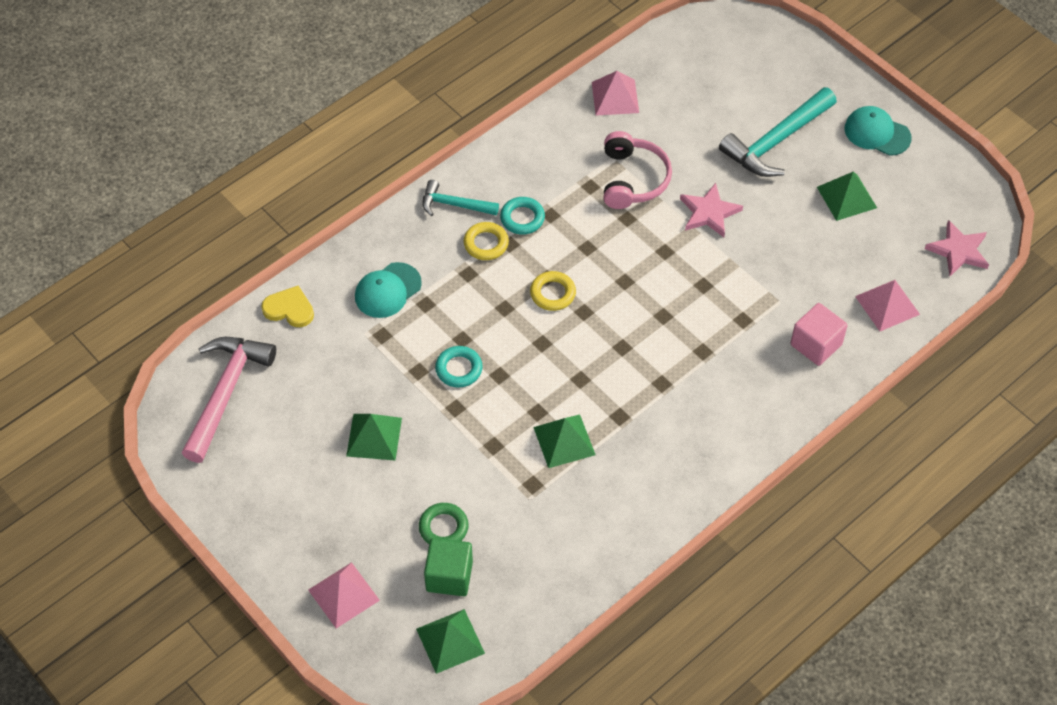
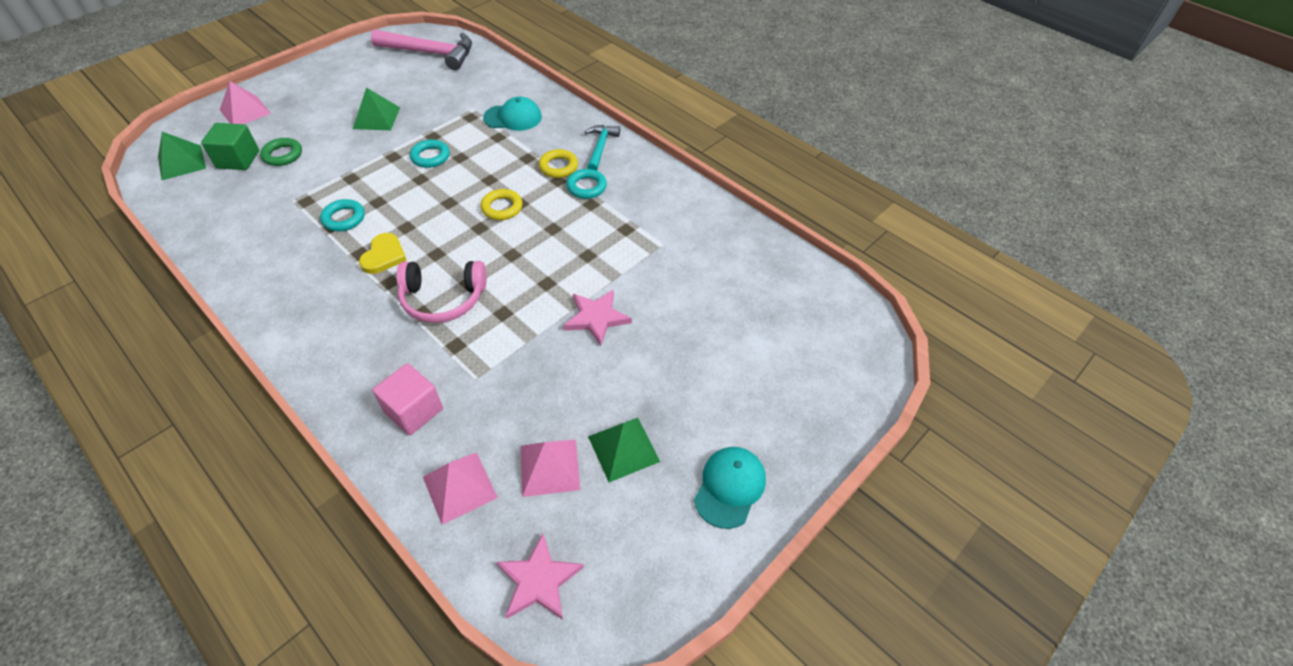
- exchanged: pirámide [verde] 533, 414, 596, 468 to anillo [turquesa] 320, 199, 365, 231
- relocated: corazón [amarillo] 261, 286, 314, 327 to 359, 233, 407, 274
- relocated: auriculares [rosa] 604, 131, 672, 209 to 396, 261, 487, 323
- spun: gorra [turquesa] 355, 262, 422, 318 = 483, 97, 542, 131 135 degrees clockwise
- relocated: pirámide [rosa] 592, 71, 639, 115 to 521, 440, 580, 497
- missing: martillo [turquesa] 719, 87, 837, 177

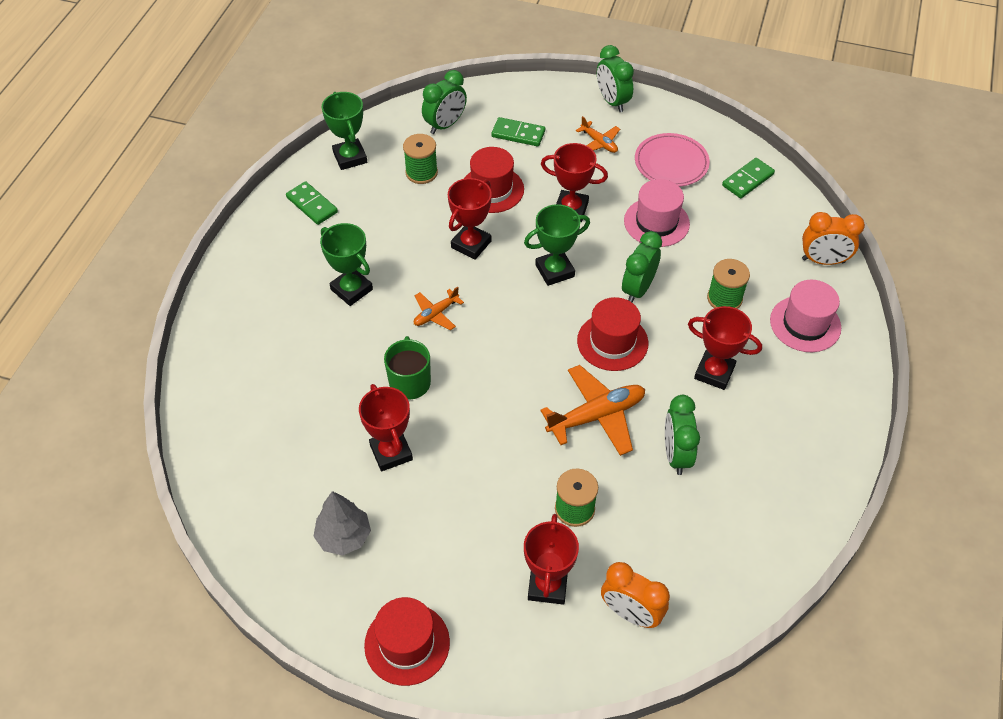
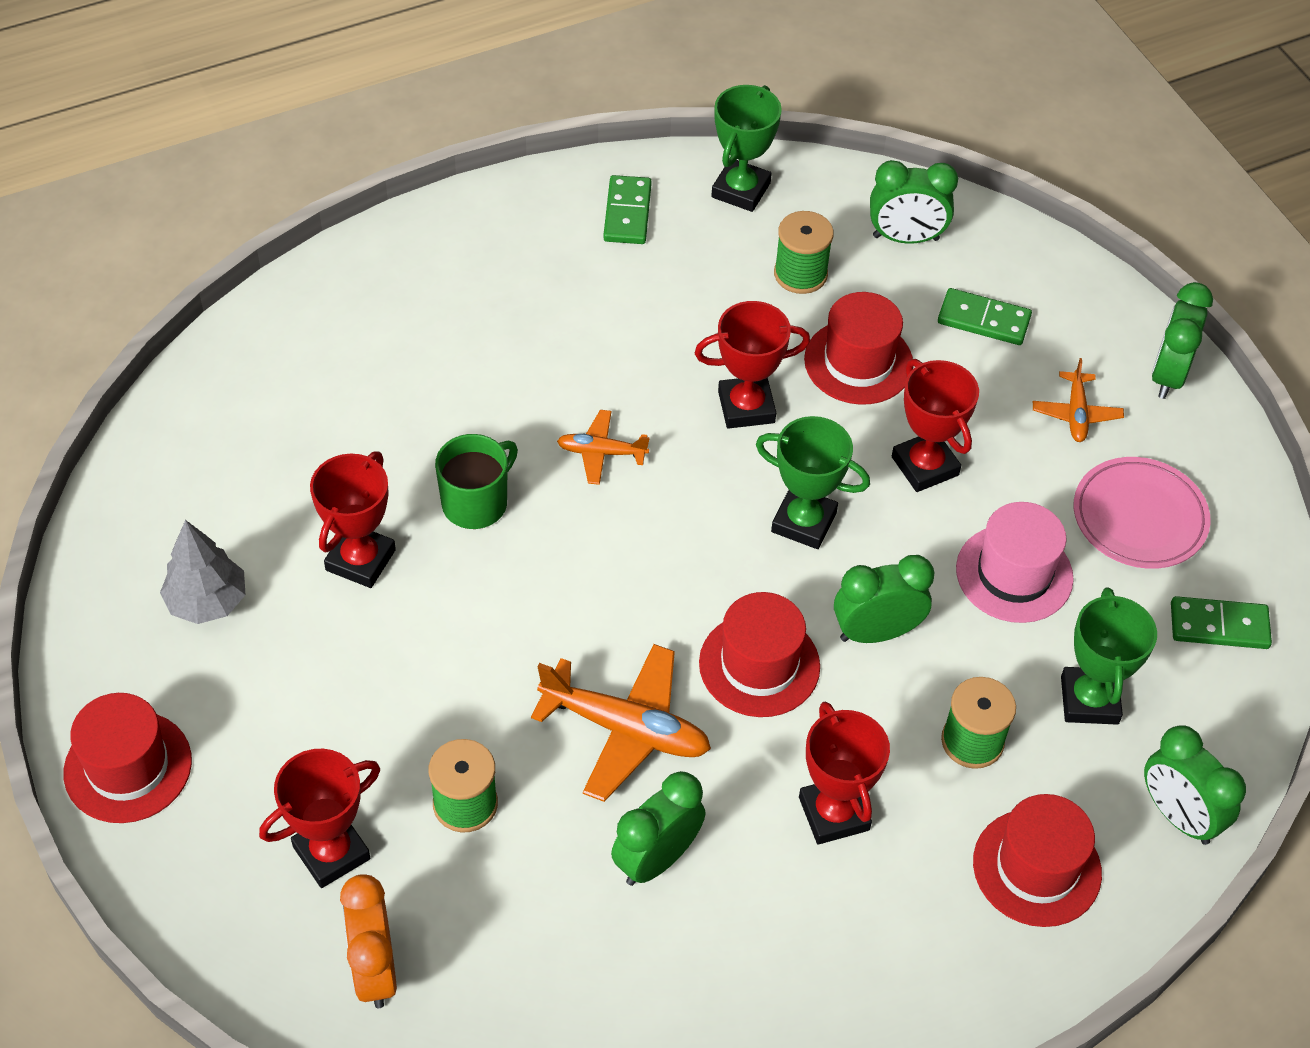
- spun: ficha de dominó [verde] 491, 117, 545, 147 = 938, 288, 1032, 345 45 degrees counterclockwise
- colour: sombrero [rosa] 770, 280, 841, 352 to sombrero [rojo] 973, 794, 1102, 927
- relocated: trofeo [verde] 320, 223, 373, 306 to 1061, 587, 1157, 725
- colour: despertador [naranja] 802, 212, 865, 265 to despertador [verde] 1144, 725, 1246, 845

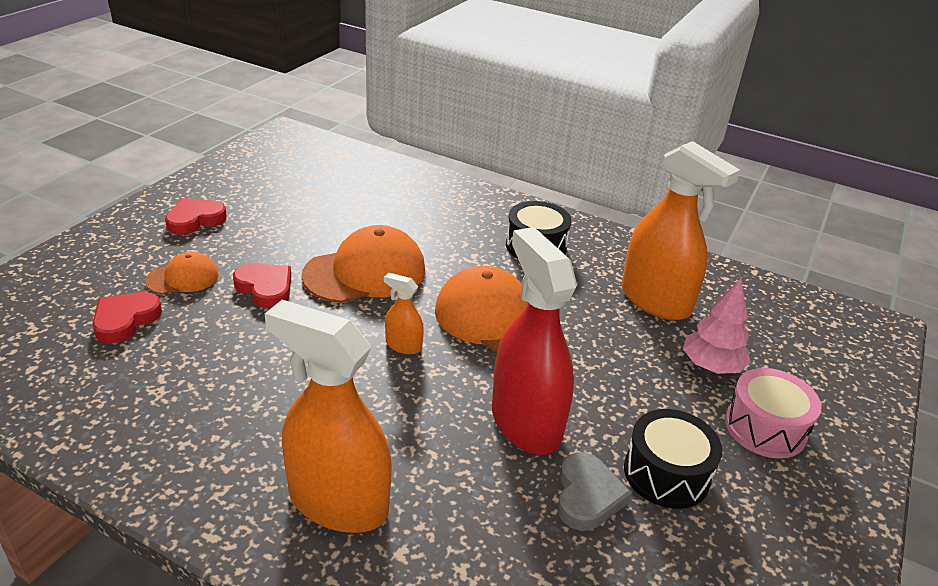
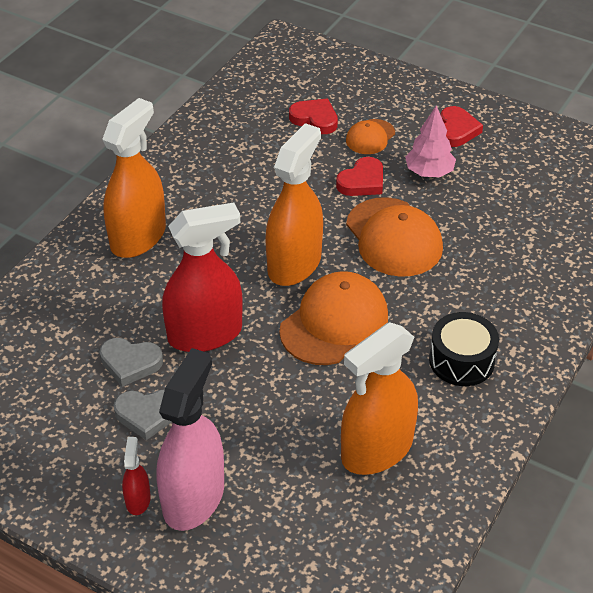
- exchanged: tambor [negro] 624, 409, 723, 509 to corazón [gris] 113, 389, 172, 440
- appeared: pulverizador [rojo] 122, 437, 151, 515
- exchanged: tambor [rosa] 725, 368, 822, 459 to pulverizador [rosa] 156, 348, 224, 531
- size: pulverizador [naranja] 384, 272, 424, 354 = 265, 123, 323, 286 x2.25
- spun: gorra [naranja] 145, 252, 219, 294 = 346, 119, 395, 154 60 degrees clockwise
- relocated: árbol [rosa] 683, 278, 751, 374 to 405, 105, 456, 177
- spun: corazón [rojo] 165, 198, 227, 235 = 440, 106, 483, 147 45 degrees clockwise

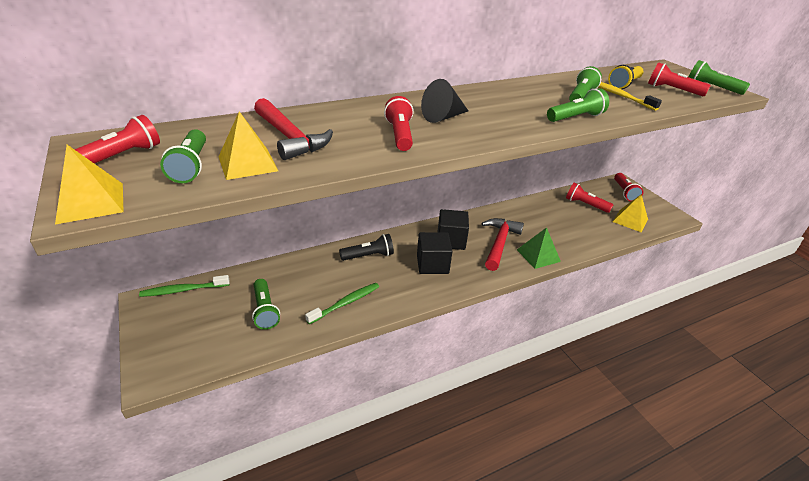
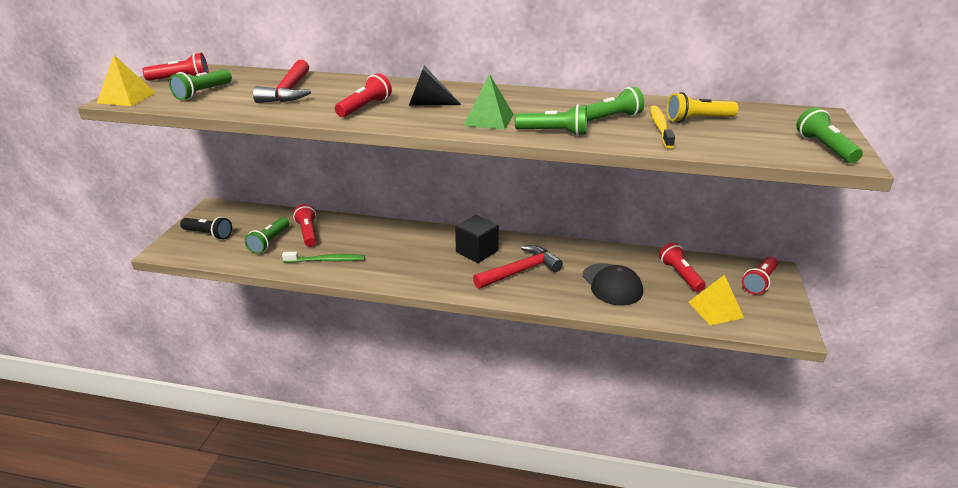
- relocated: lámpara de mano [negro] 339, 234, 394, 261 to 180, 217, 232, 240
- relocated: lámpara de mano [rojo] 648, 63, 711, 96 to 293, 204, 317, 247
- relocated: pirámide [verde] 517, 227, 561, 269 to 463, 74, 514, 130
- appeared: gorra [negro] 582, 263, 643, 305
- missing: cepillo de dientes [verde] 139, 275, 229, 297
- missing: pirámide [amarillo] 218, 111, 278, 180
- missing: cubo [negro] 417, 232, 453, 274

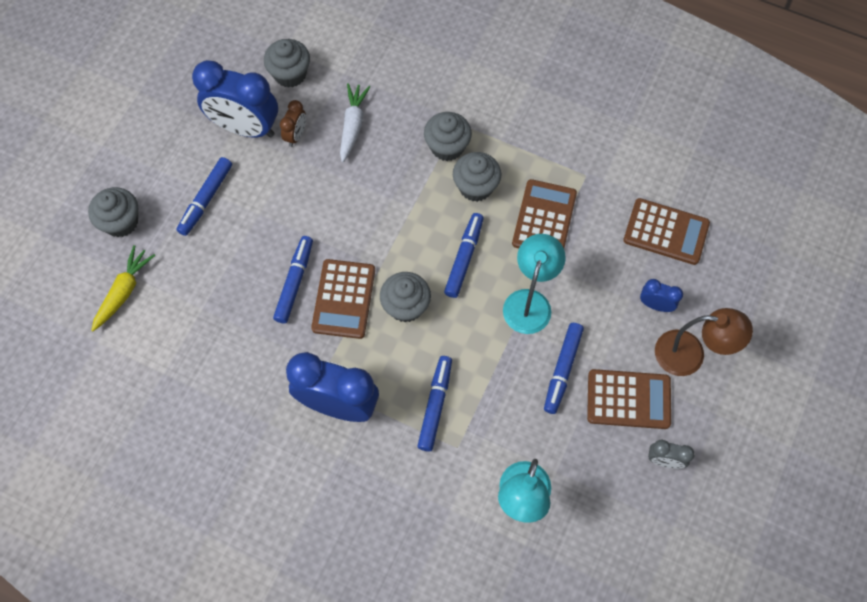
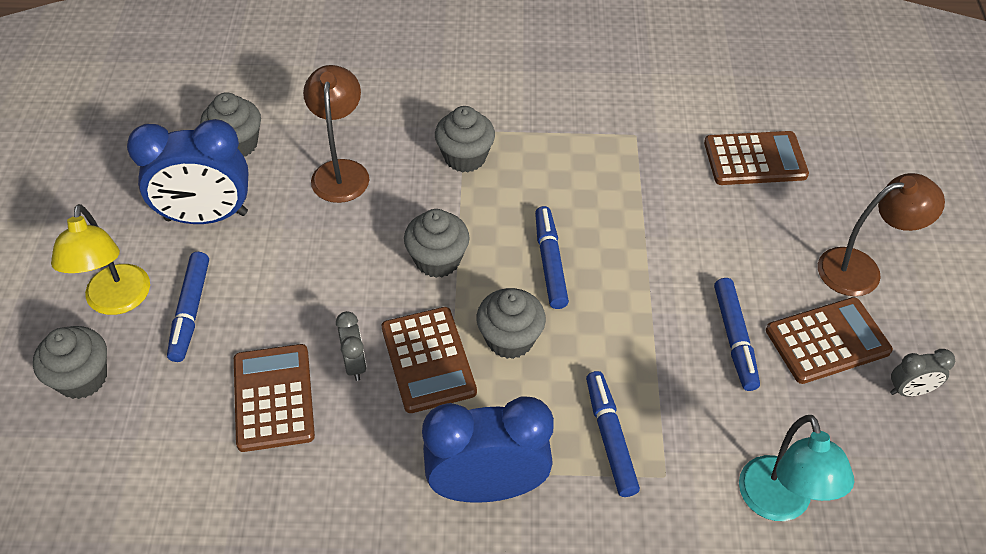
- appeared: lámpara [amarillo] 51, 204, 150, 315
- relocated: calculadora [marrón] 512, 179, 577, 248 to 234, 344, 315, 452
- exchanged: zanahoria [blanco] 340, 83, 370, 163 to lámpara [marrón] 303, 65, 369, 203
- exchanged: rotulador [azul] 273, 236, 313, 323 to despertador [gris] 336, 311, 367, 381
- relocated: magdalena [gris] 453, 152, 501, 202 to 404, 209, 470, 278
- missing: zanahoria [amarillo] 91, 245, 155, 331
- missing: despertador [marrón] 280, 100, 306, 147
- missing: lámpara [turquesa] 503, 234, 566, 334
- missing: despertador [azul] 640, 279, 683, 312

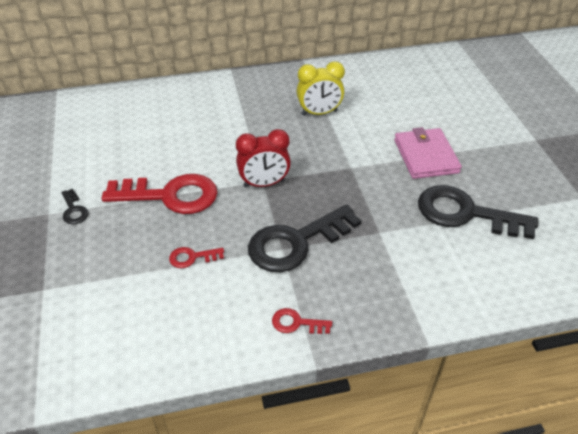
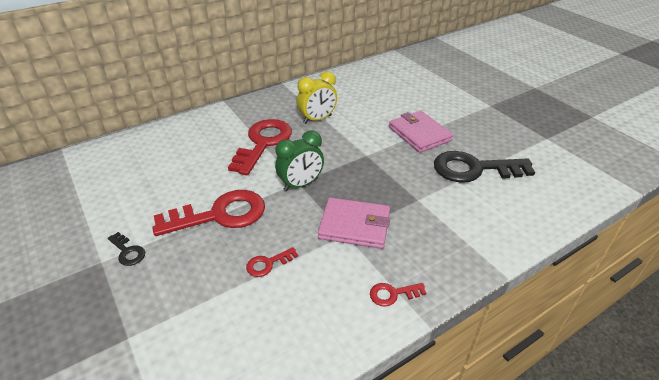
- appeared: llave [rojo] 228, 119, 292, 175
- colour: despertador [rojo] 236, 129, 291, 187 to despertador [verde] 275, 130, 324, 191
- exchanged: llave [negro] 248, 204, 361, 272 to cartera [rosa] 318, 197, 390, 249

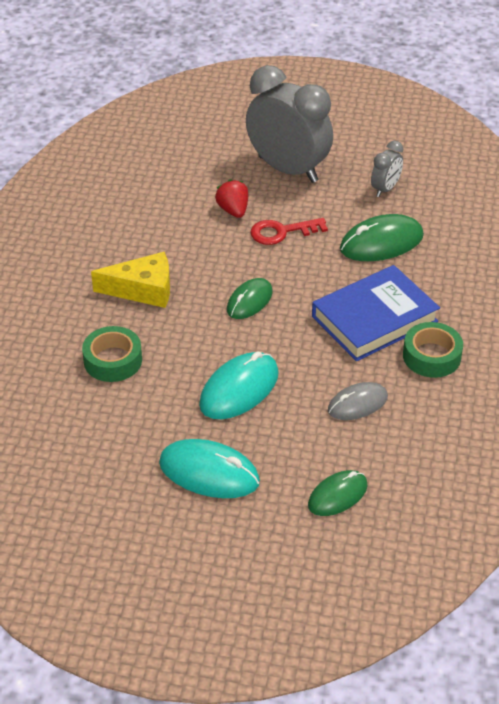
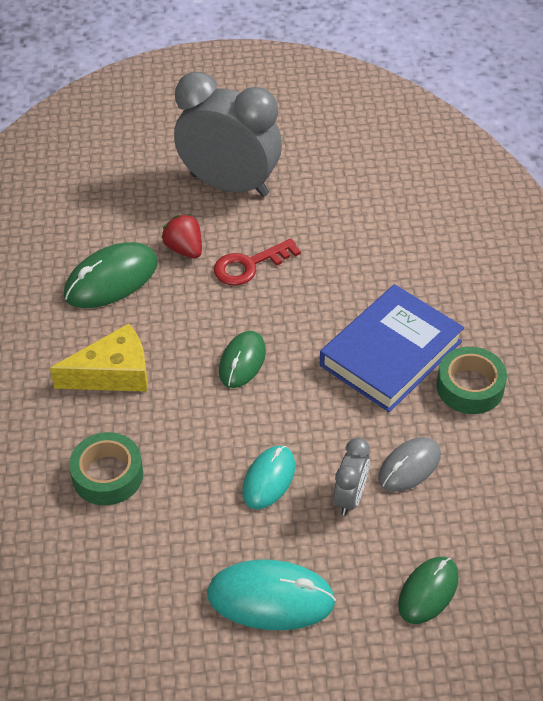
- relocated: ratón [verde] 340, 214, 424, 261 to 64, 242, 158, 308
- size: ratón [turquesa] 199, 351, 279, 419 = 242, 446, 295, 509 x0.66
- relocated: despertador [gris] 371, 141, 403, 197 to 333, 438, 370, 515

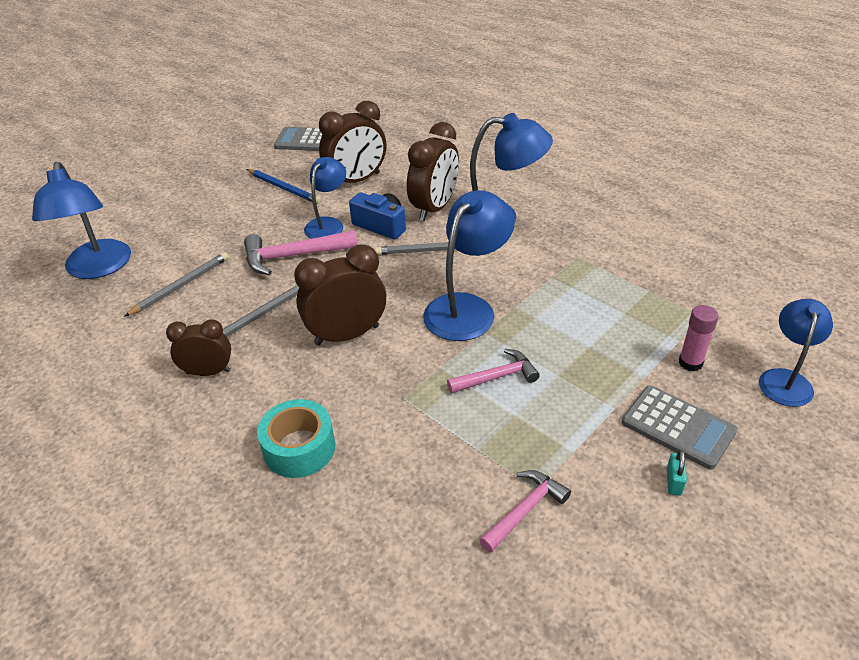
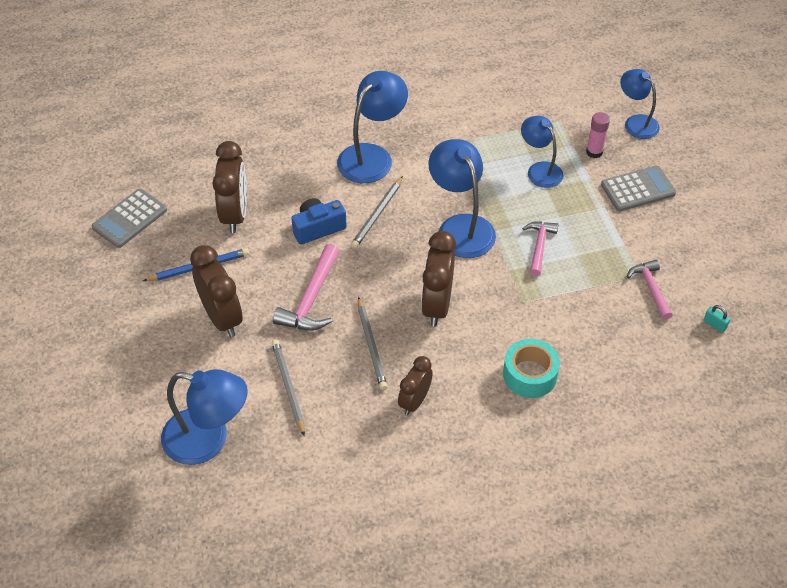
- relocated: despertador [marrón] 407, 122, 459, 221 to 190, 245, 243, 337
- relocated: lámpara [azul] 304, 157, 346, 239 to 521, 116, 563, 188
- relocated: candado [turquesa] 667, 450, 687, 496 to 703, 305, 730, 333

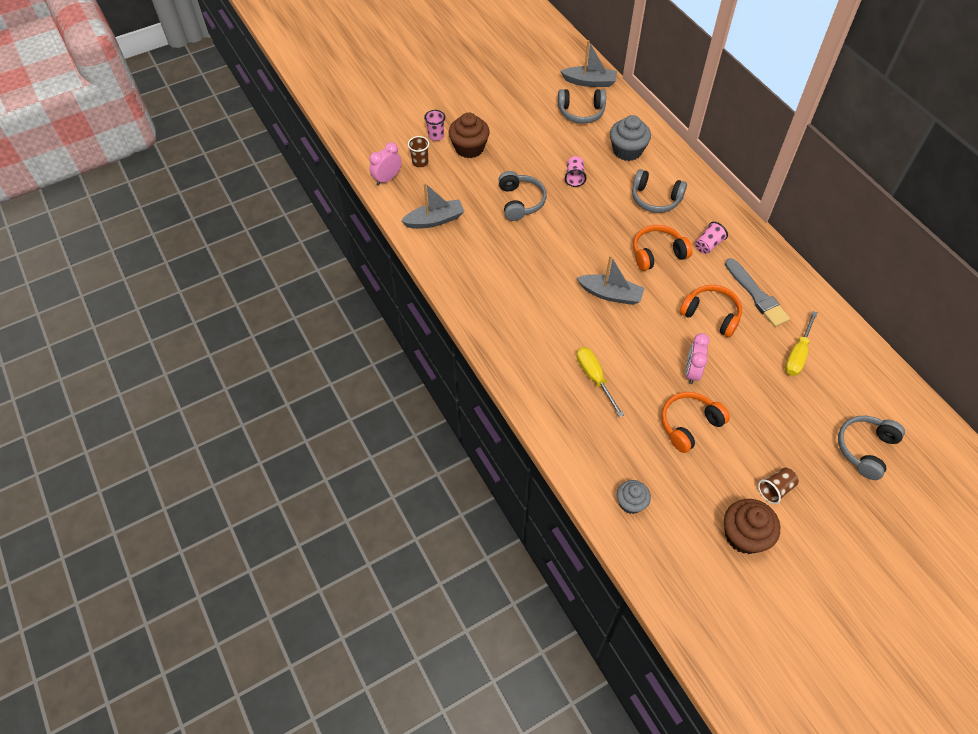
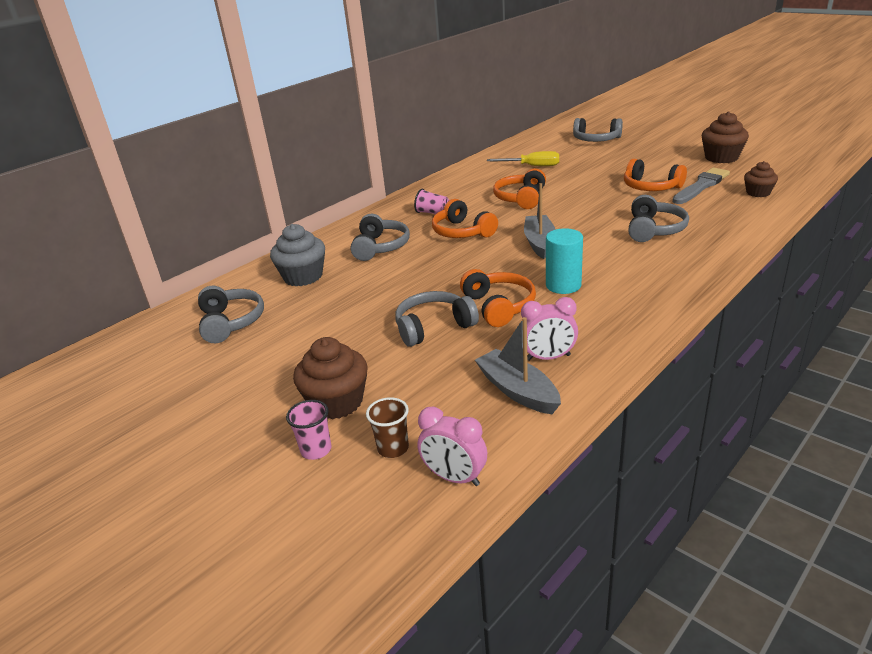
- appeared: auriculares [naranja] 460, 269, 536, 327
- relocated: despertador [rosa] 686, 333, 710, 384 to 521, 297, 578, 361
- appeared: cilindro [turquesa] 546, 228, 583, 294
- exchanged: destornillador [amarillo] 577, 347, 624, 417 to auriculares [gris] 628, 195, 689, 242
- relocated: pincel [gris] 725, 258, 790, 327 to 672, 168, 730, 204
- colour: magdalena [gris] 617, 480, 651, 514 to magdalena [marrón] 744, 161, 778, 197
- missing: barco [gris] 560, 40, 617, 87
- missing: vaso [rosa] 565, 156, 587, 187
- missing: vaso [marrón] 758, 467, 799, 504

